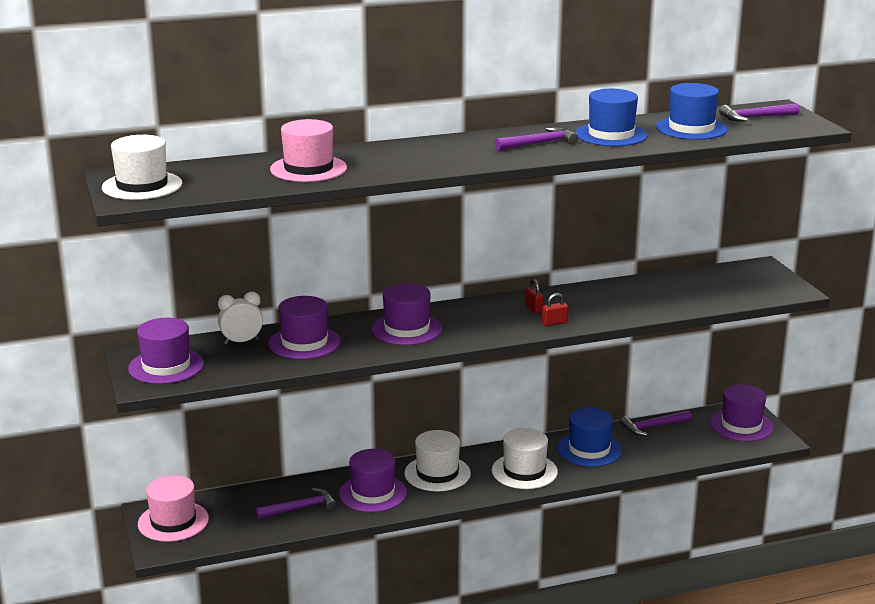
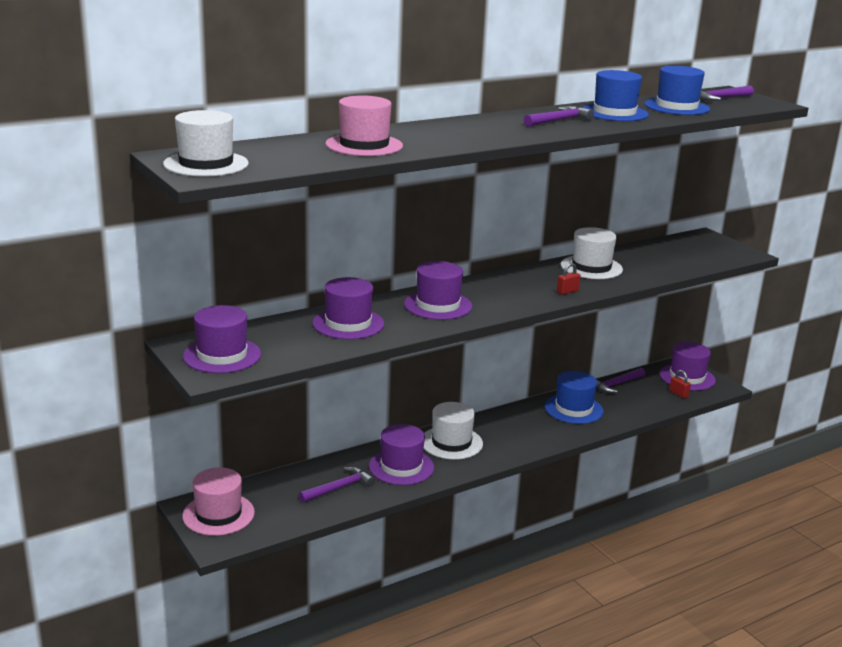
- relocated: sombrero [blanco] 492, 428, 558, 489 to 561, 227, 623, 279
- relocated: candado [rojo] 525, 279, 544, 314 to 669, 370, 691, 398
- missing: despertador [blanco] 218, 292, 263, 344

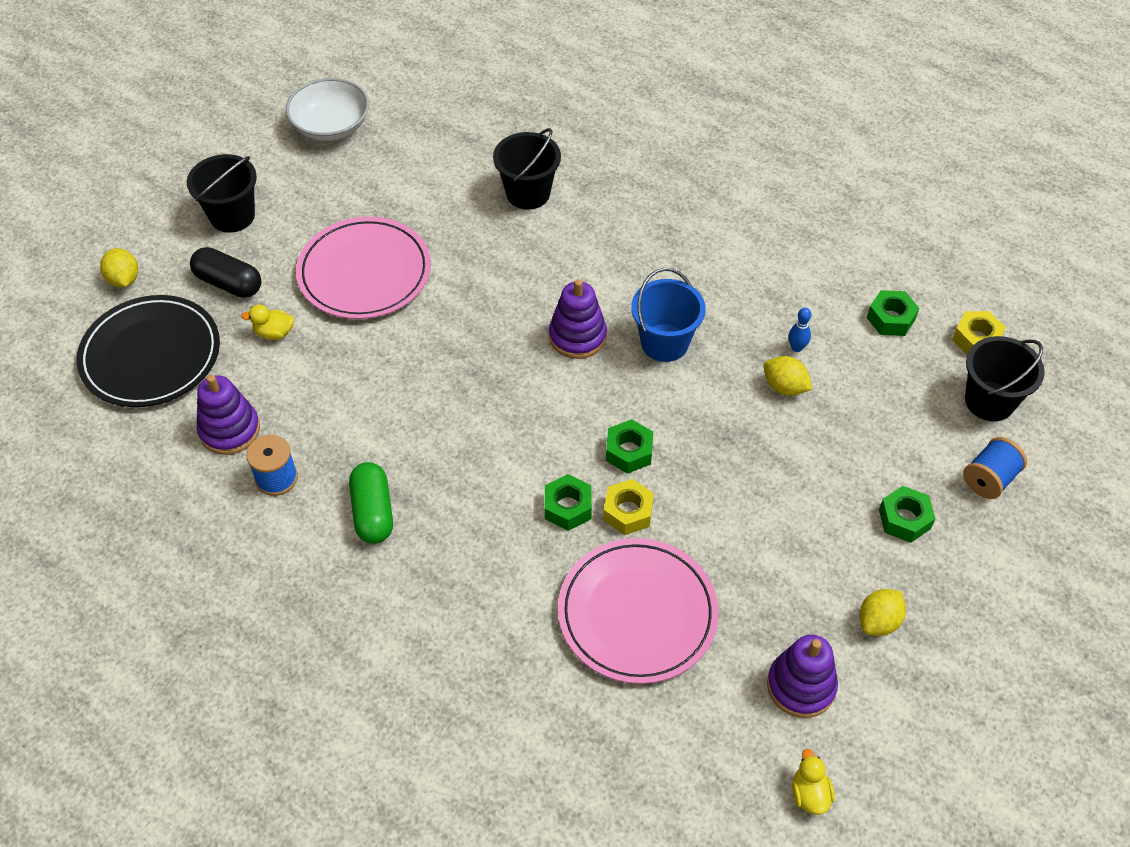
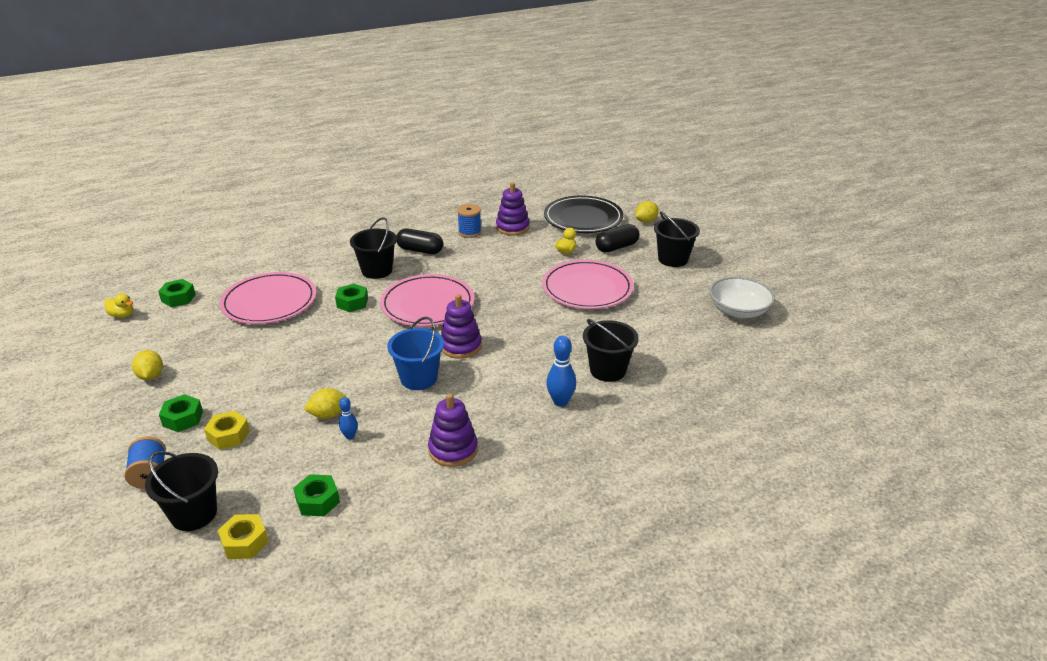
- relocated: tuerca [verde] 606, 419, 653, 474 to 158, 279, 196, 307
- relocated: tuerca [amarillo] 603, 479, 654, 535 to 204, 411, 250, 450
- appeared: balde [negro] 350, 217, 397, 279
- appeared: plato [rosa] 380, 274, 474, 327
- colour: cápsula [verde] 349, 462, 393, 544 to cápsula [negro] 396, 229, 443, 254
- relocated: juguete apilable [morado] 767, 635, 838, 718 to 428, 393, 478, 467
- appeared: bolo [azul] 546, 336, 576, 407
- spun: limón [amarillo] 100, 248, 138, 287 = 635, 201, 659, 223 45 degrees counterclockwise

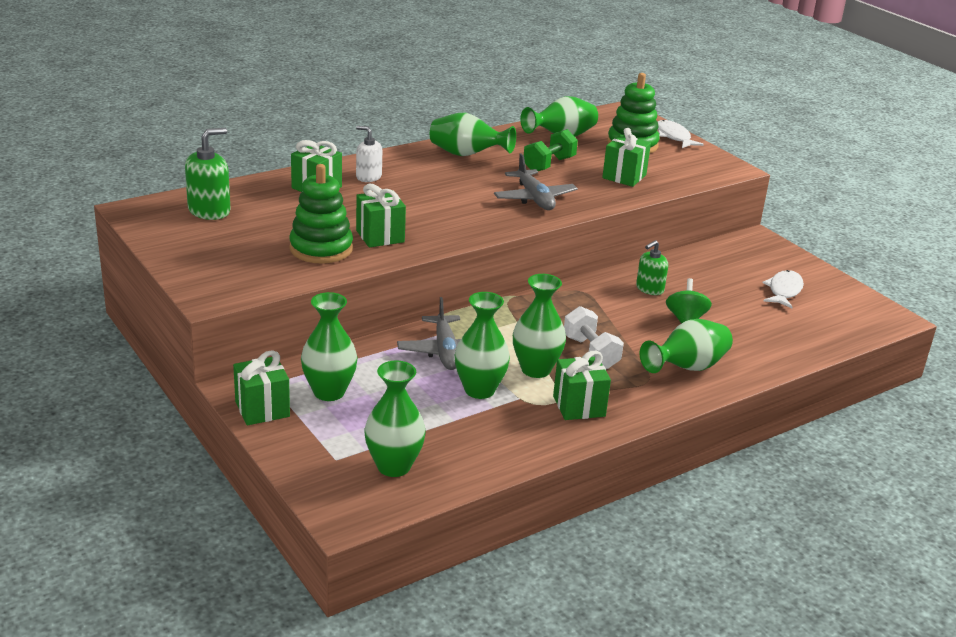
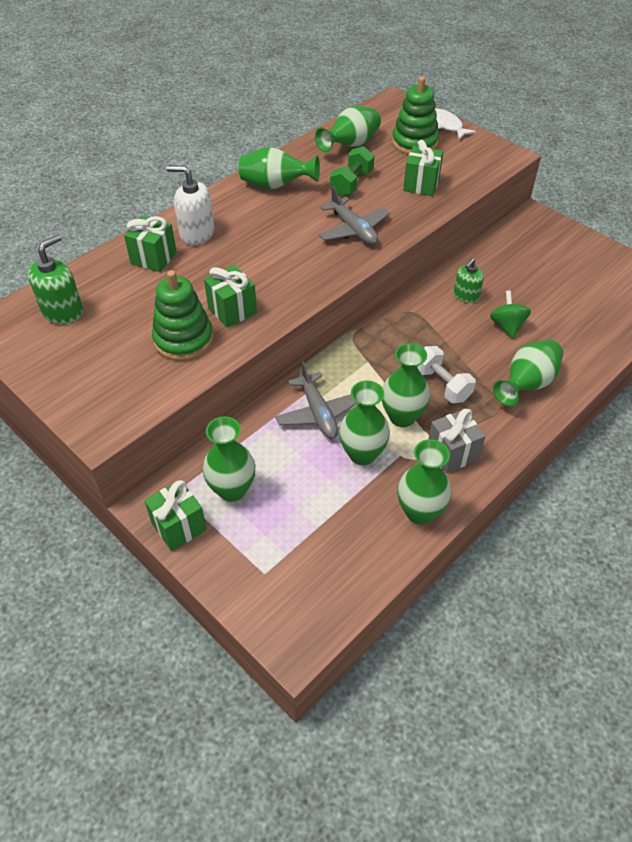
- size: dispensador de jabón [blanco] 356, 126, 382, 182 = 167, 166, 215, 246 x1.51
- relocated: florero [verde] 364, 361, 426, 477 to 397, 439, 452, 525
- colour: regalo [verde] 553, 351, 611, 420 to regalo [gris] 429, 409, 486, 473
- missing: pez [blanco] 762, 270, 804, 308

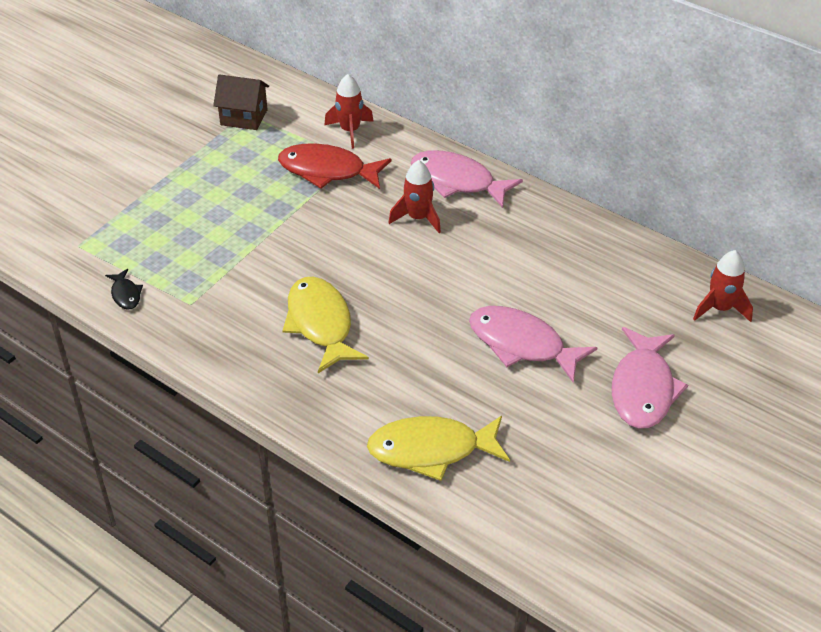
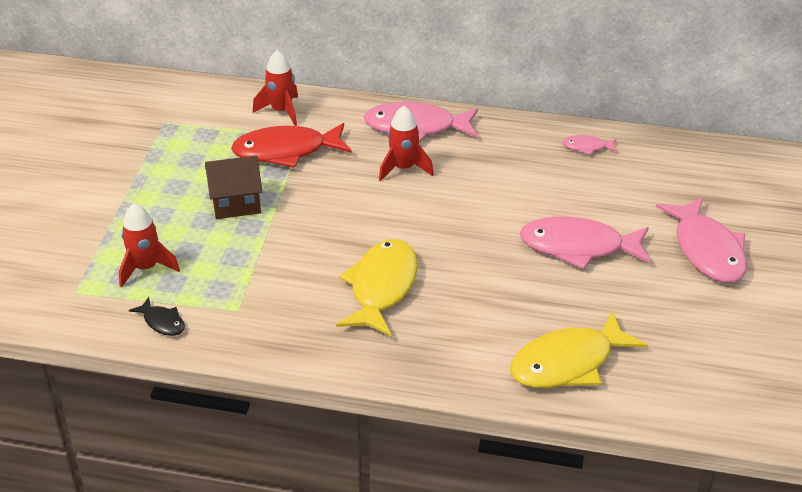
- relocated: cohete [rojo] 693, 250, 753, 322 to 119, 203, 180, 288
- relocated: casa [marrón] 213, 74, 269, 130 to 205, 156, 263, 219
- spun: pez [amarillo] 282, 277, 369, 373 = 336, 239, 418, 337 60 degrees clockwise
- appeared: pez [rosa] 562, 135, 618, 155

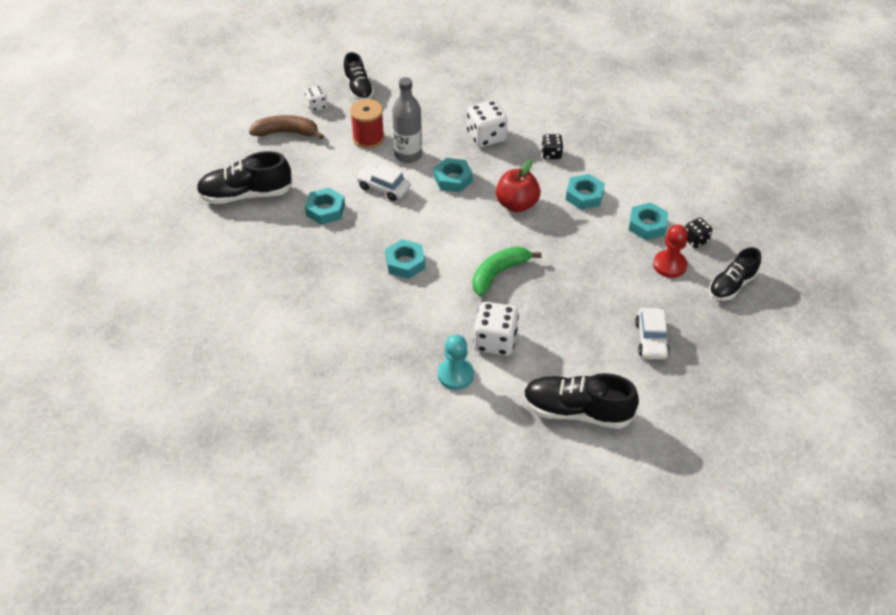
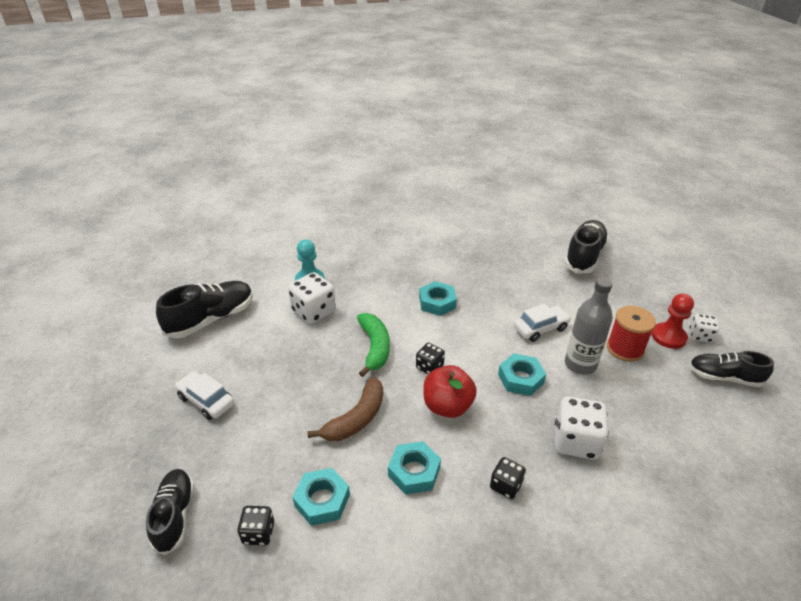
- relocated: plátano [marrón] 249, 115, 324, 139 to 308, 377, 383, 441
- appeared: dado [negro] 416, 343, 445, 374
- relocated: peón [rojo] 653, 225, 688, 278 to 652, 294, 694, 349
- missing: tuerca [turquesa] 305, 188, 345, 225

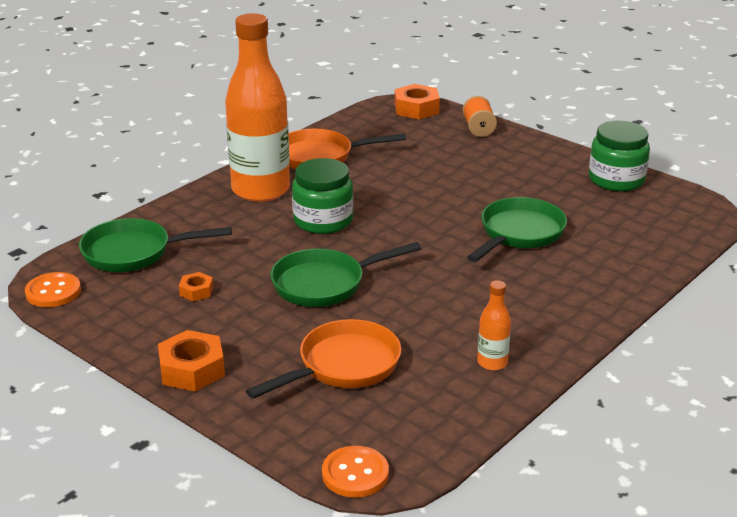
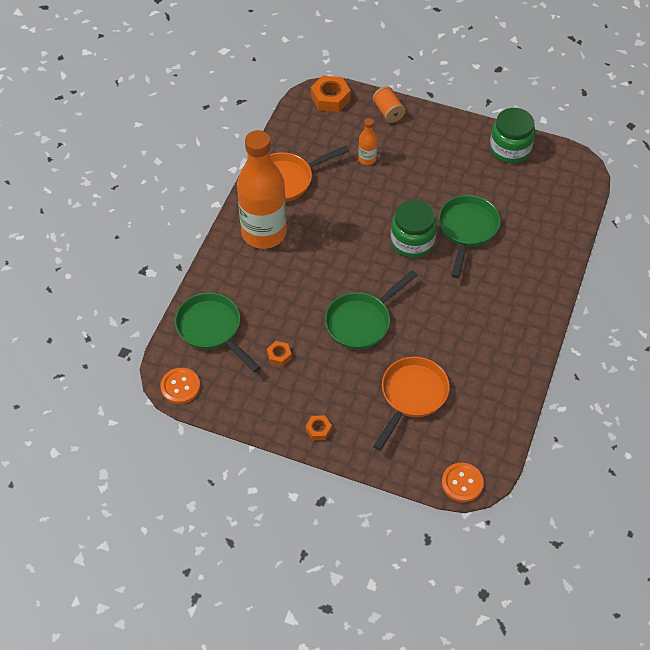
- spun: sartén [verde] 79, 218, 232, 272 = 175, 292, 260, 372 75 degrees clockwise
- size: tuerca [naranja] 158, 330, 225, 392 = 305, 415, 332, 440 x0.55
- relocated: botella [naranja] 477, 280, 511, 371 to 358, 118, 377, 165
- relocated: tarro [verde] 292, 158, 353, 234 to 391, 200, 437, 258

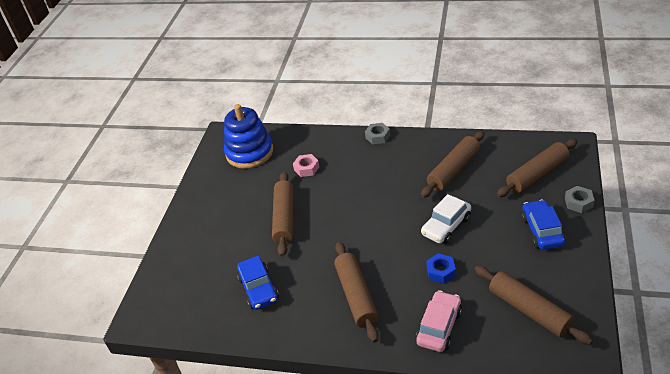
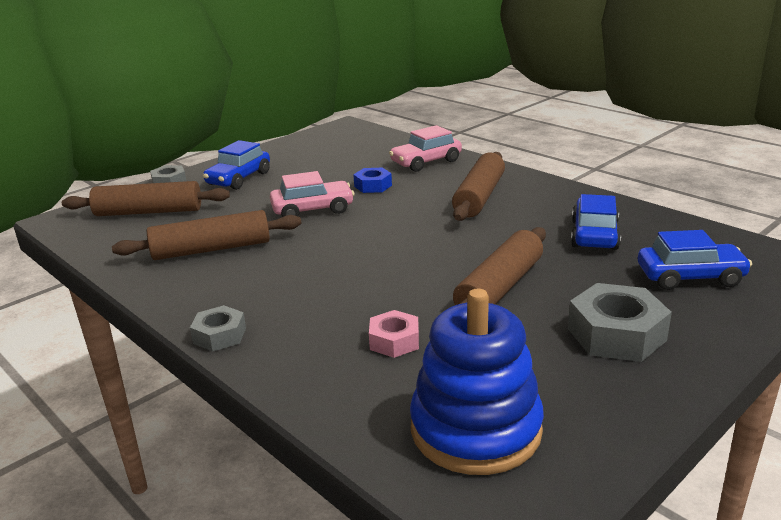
- colour: coche [blanco] 421, 194, 471, 244 to coche [rosa] 270, 171, 354, 217
- appeared: tuerca [gris] 568, 283, 672, 362
- appeared: coche [azul] 638, 230, 752, 290
- missing: rodillo [marrón] 475, 266, 593, 345

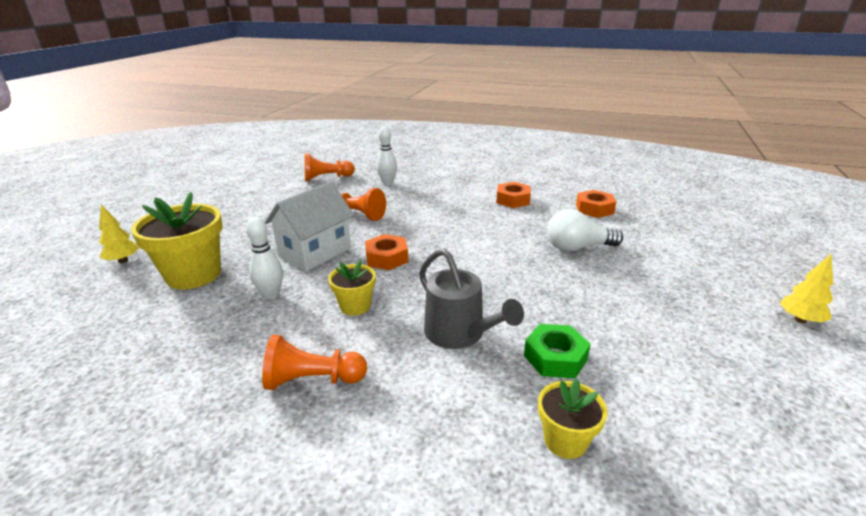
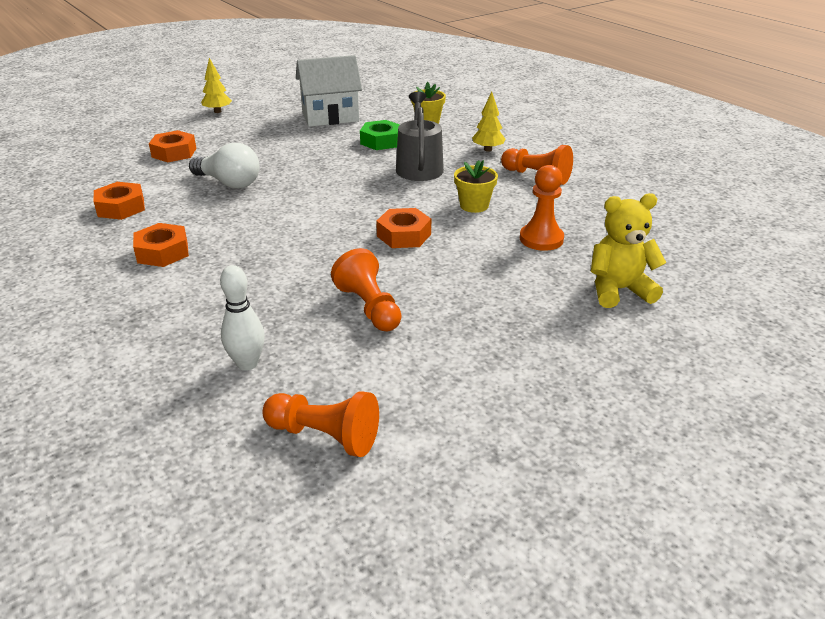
- appeared: tuerca [naranja] 149, 130, 196, 162
- relocated: casa [blanco] 265, 182, 354, 271 to 296, 55, 362, 127
- relocated: árbol [amarillo] 99, 204, 139, 263 to 472, 92, 505, 152
- exchanged: bolo [blanco] 246, 217, 283, 300 to peón [naranja] 520, 165, 564, 251
- exchanged: maceta [amarillo] 131, 192, 222, 290 to osito [amarillo] 591, 193, 666, 308

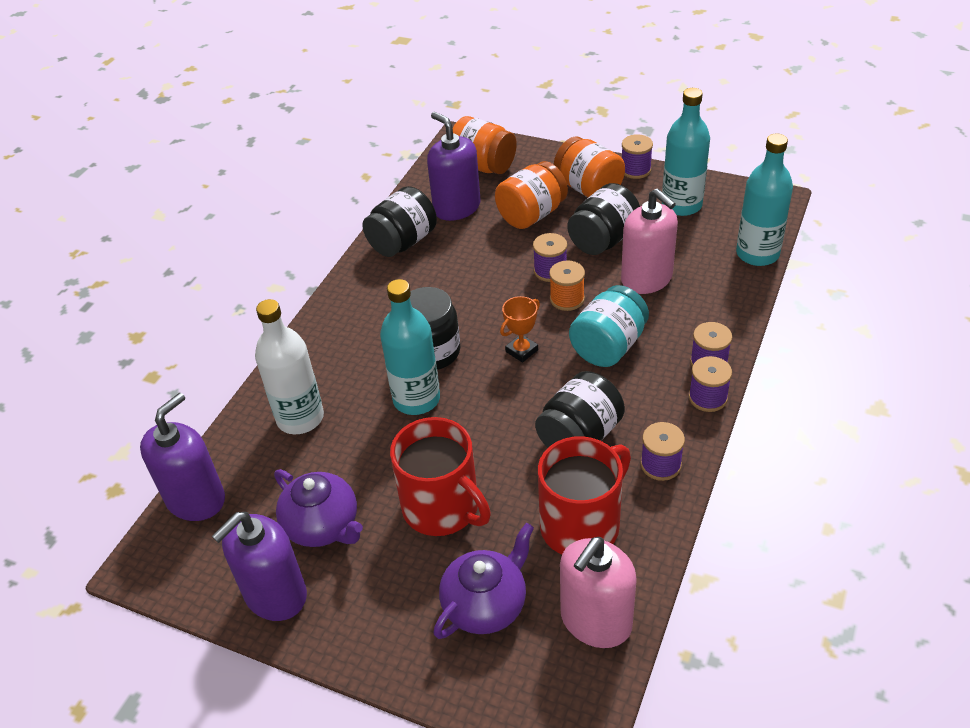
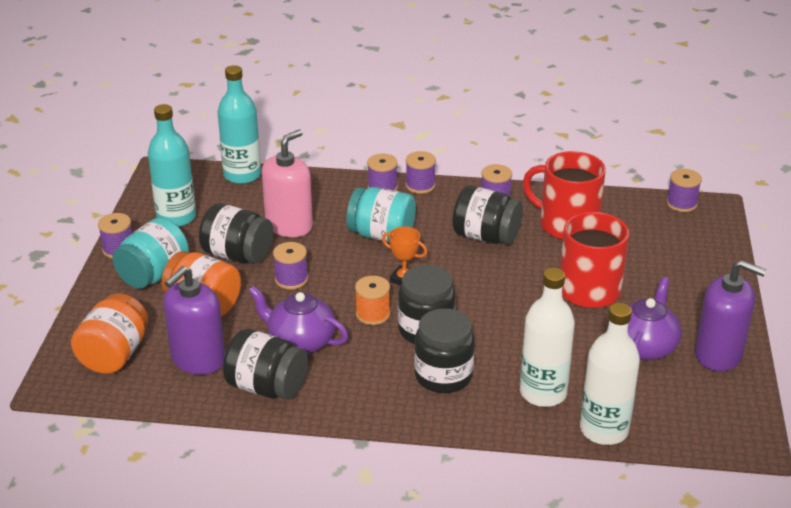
- colour: tarro [naranja] 554, 136, 625, 197 to tarro [turquesa] 112, 218, 189, 289
- relocated: tetera [morado] 433, 523, 534, 639 to 248, 286, 348, 354
- relocated: carrete [naranja] 549, 261, 585, 311 to 355, 276, 390, 325
- appeared: tarro [negro] 414, 308, 475, 393
- appeared: botella [blanco] 580, 303, 640, 445
- appeared: carrete [morado] 666, 169, 702, 212
- missing: dispensador de jabón [morado] 140, 393, 225, 521
- missing: botella [turquesa] 380, 279, 440, 415
- missing: dispensador de jabón [rosa] 560, 537, 637, 648

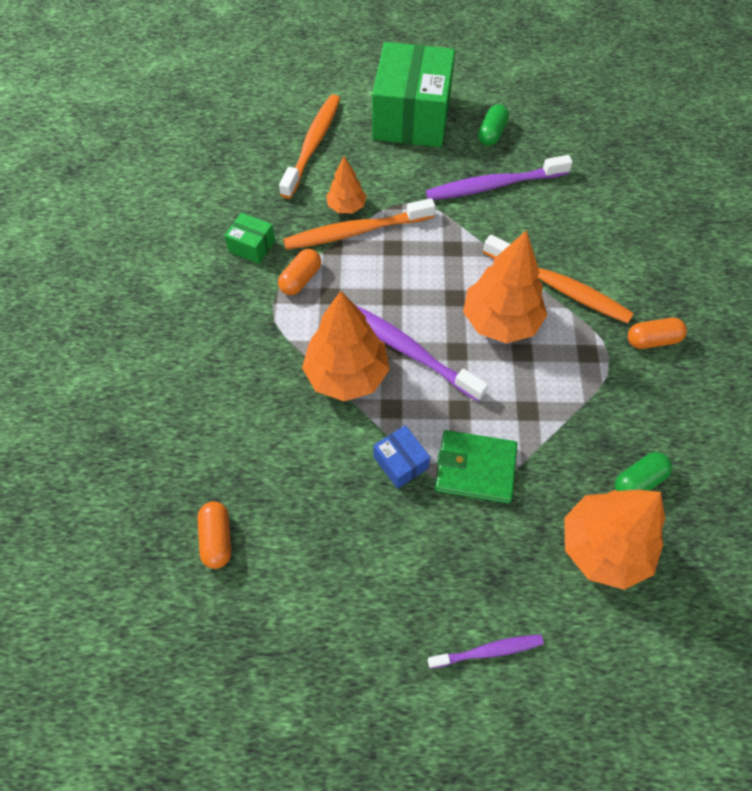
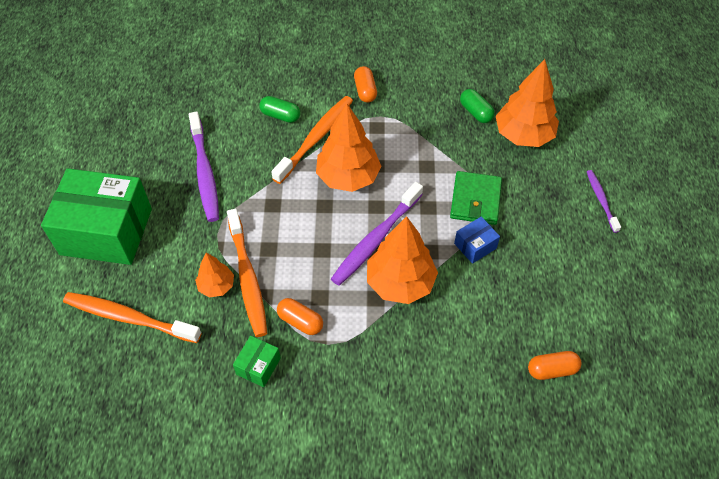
- relocated: cápsula [verde] 478, 104, 509, 146 to 259, 96, 300, 123

